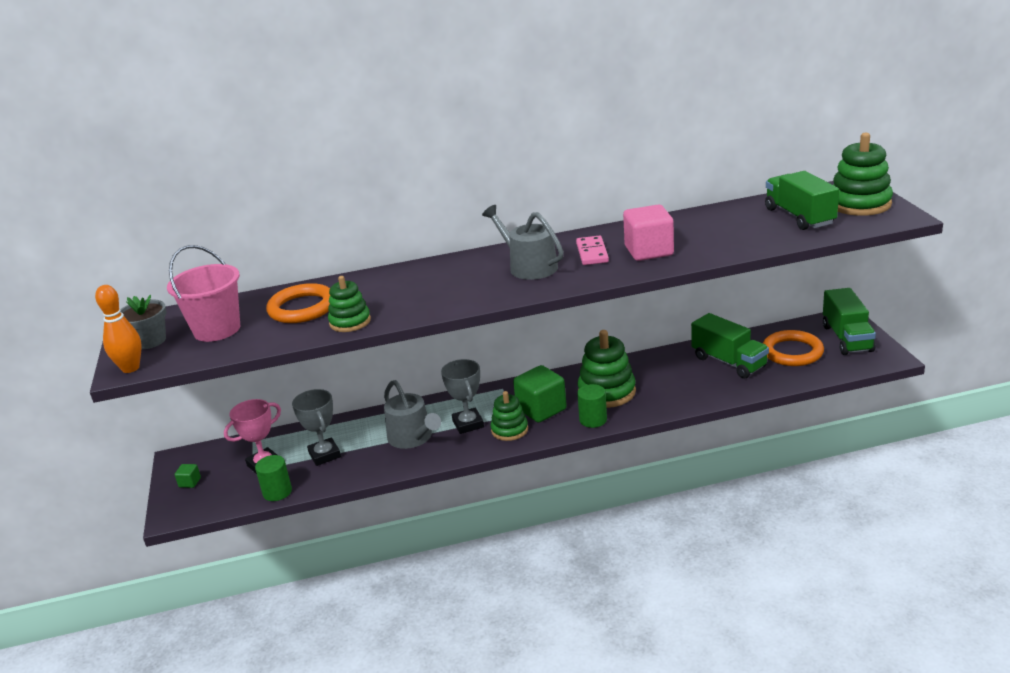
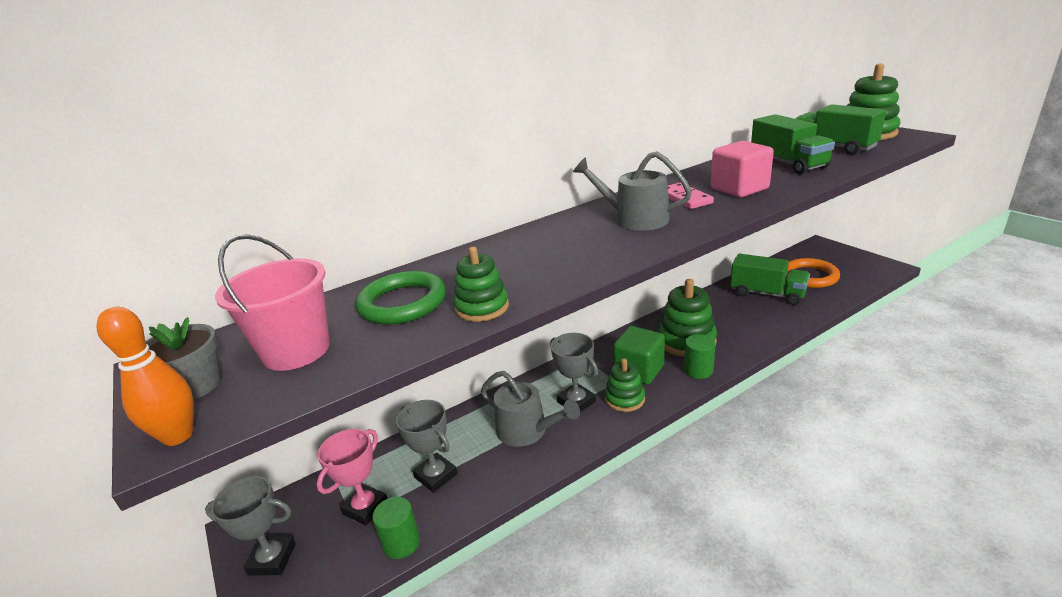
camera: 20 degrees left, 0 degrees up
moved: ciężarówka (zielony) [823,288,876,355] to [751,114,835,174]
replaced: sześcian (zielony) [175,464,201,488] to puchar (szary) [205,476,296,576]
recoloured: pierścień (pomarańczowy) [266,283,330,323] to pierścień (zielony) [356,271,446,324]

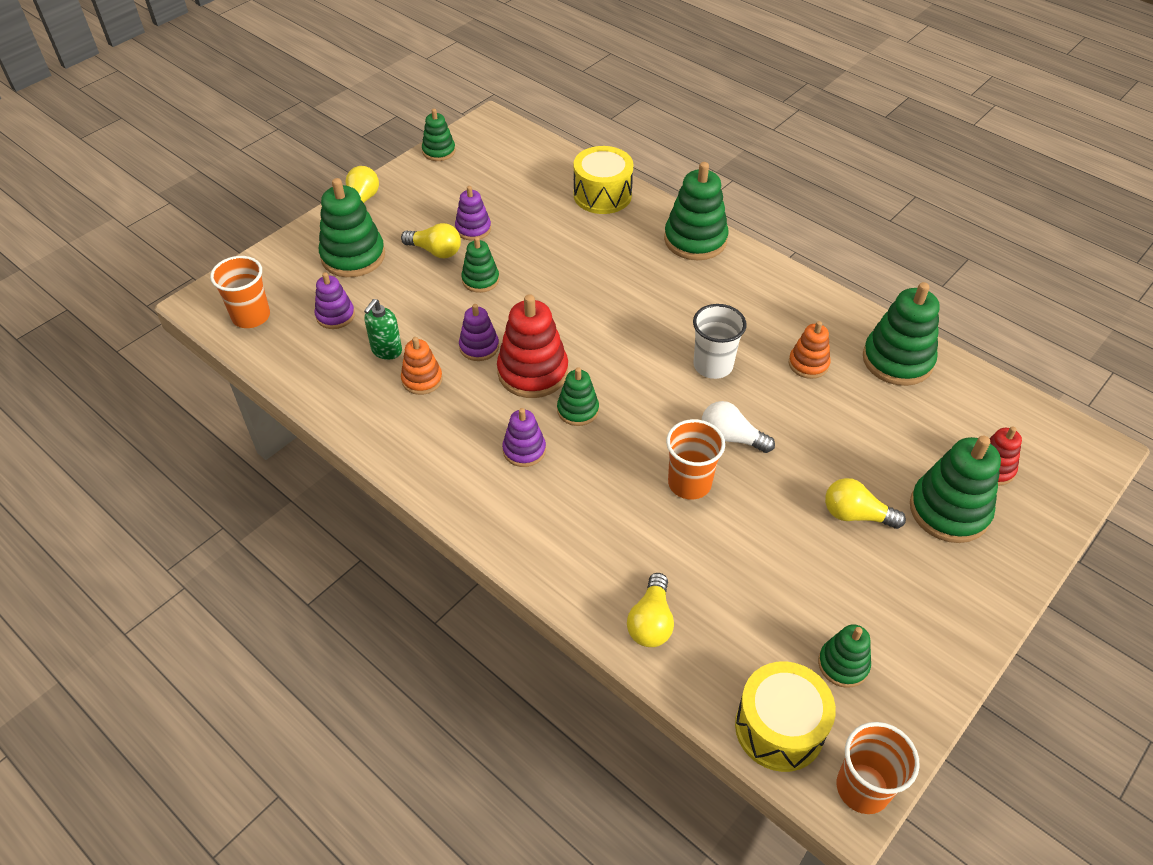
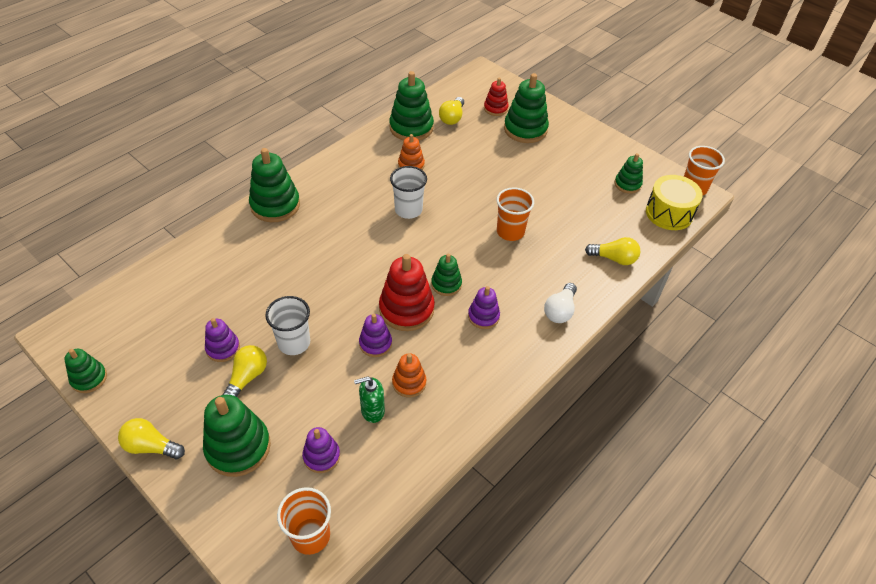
camera: 90 degrees left, 0 degrees up
removed: bęben (żółty) [574,146,633,214]
moved: żarówka (biały) [702,401,775,453] to [544,283,577,323]; żarówka (żółty) [825,478,906,529] to [439,97,464,125]
replaced: zabawka nakładanka (zielony) [461,237,499,293] to szklanka (biały) [265,296,310,355]
turned: dozownik mydła (zielony) [364,299,402,360] = [354,376,385,423] 135 degrees clockwise

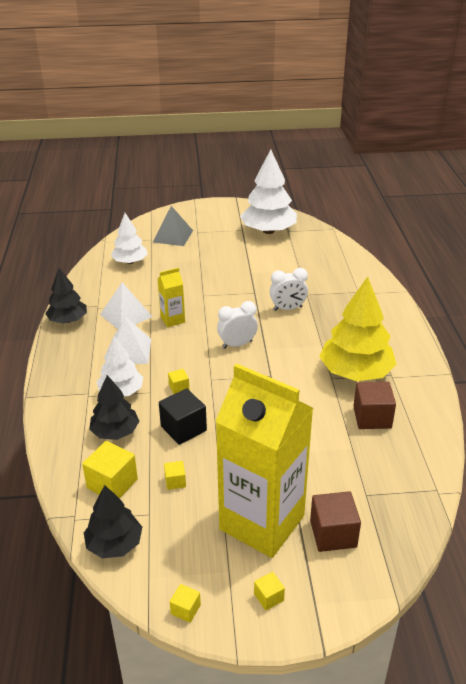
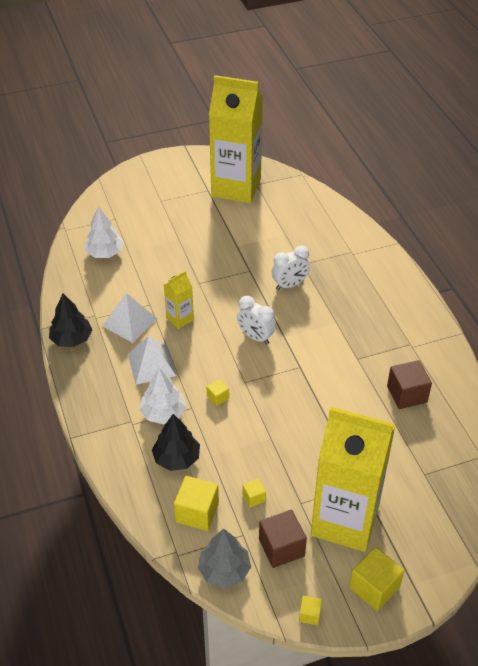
camera: 15 degrees left, 10 degrees up
removed: piramida (szary) [153,206,193,246]; sześcian (czarny) [159,388,207,445]; drzewko (żółty) [319,277,397,381]
moved: sześcian (brązowy) [310,491,361,552] to [259,510,307,568]
replaced: drzewko (biały) [240,149,297,234] to karton mleka (żółty) [209,75,263,203]
recoloured: drzewko (czarny) [84,485,142,558] to drzewko (szary) [198,529,251,588]
turned: budzik (biały) [217,301,258,349] = [237,296,276,345] 105 degrees counterclockwise
resized: sześcian (żółty) [254,572,285,610] = [349,547,404,611] x1.92

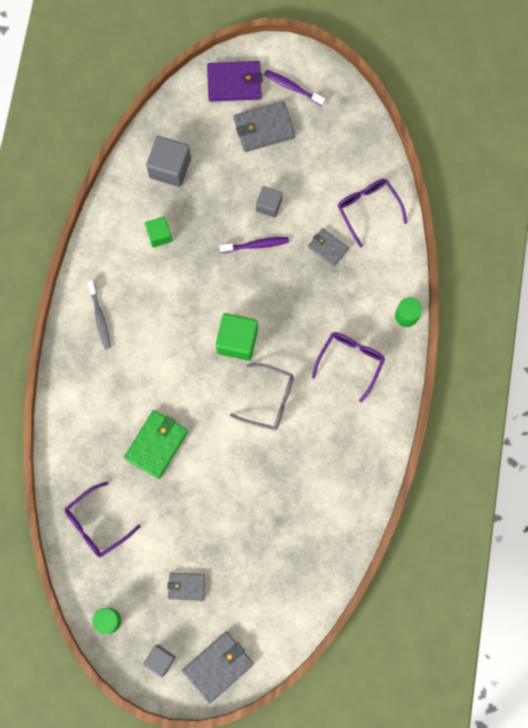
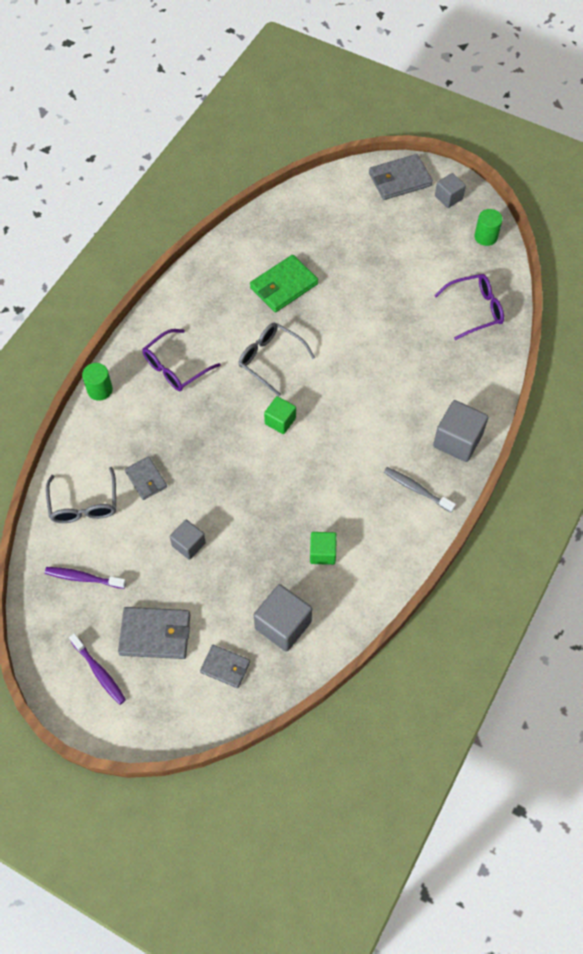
camera: 160 degrees left, 15 degrees down
removed: portfel (fioletowy) [207,61,263,102]
added: sześcian (szary) [433,400,488,462]
moved: portfel (zielony) [124,410,188,479] to [250,255,318,312]; portfel (szary) [167,572,206,601] to [200,645,250,688]; szczoteczka do zębów (fioletowy) [219,237,289,253] to [45,567,126,589]
recoloured: okulary (fioletowy) [337,179,407,248] to okulary (szary) [46,467,116,523]
turned: szczoteczka do zębów (szary) [87,280,111,349] = [384,467,456,512] 60 degrees counterclockwise
resized: sześcian (zielony) [216,313,258,361] = [264,396,296,434] x0.62

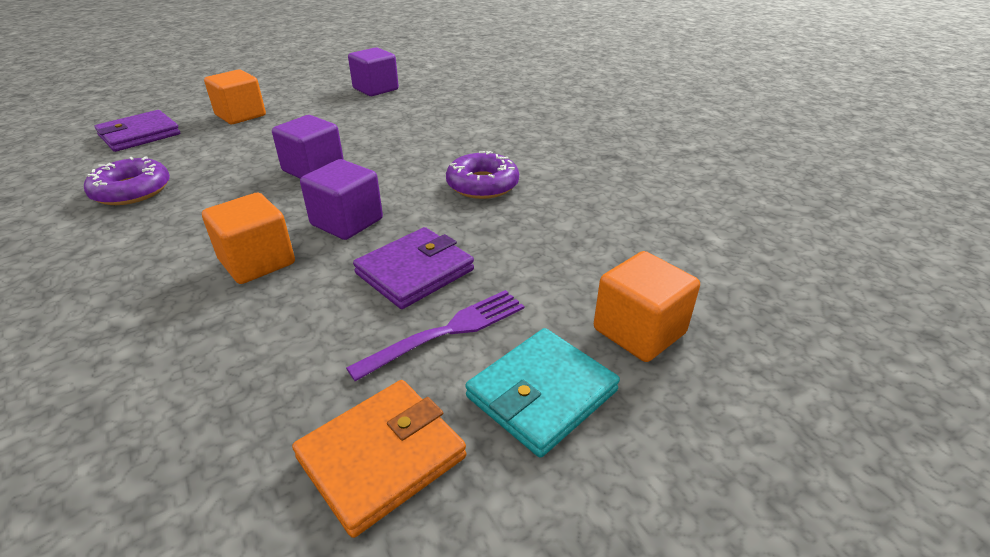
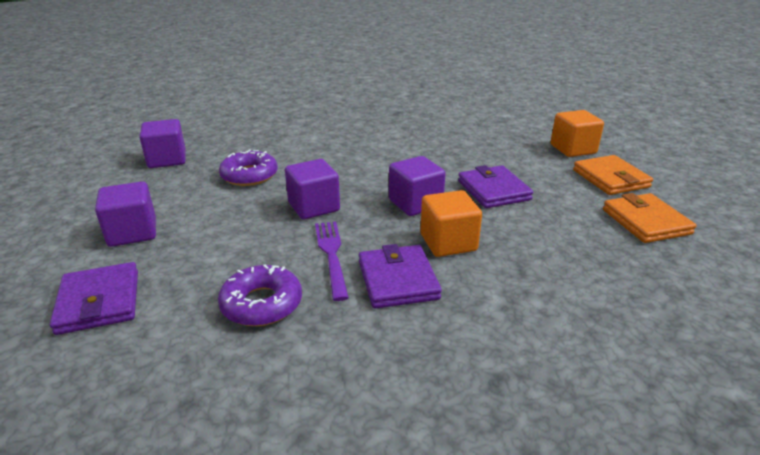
camera: 65 degrees left, 5 degrees down
added: portfel (fioletowy) [359,244,442,309]
moved: widelec (fioletowy) [346,290,524,381] to [315,222,349,301]; donut (fioletowy) [446,151,519,199] to [219,149,278,186]
recoloured: sześcian (pomarańczowy) [204,69,266,124] to sześcian (fioletowy) [95,181,156,247]; portfel (turkusowy) [465,328,620,458] to portfel (pomarańczowy) [573,155,653,195]

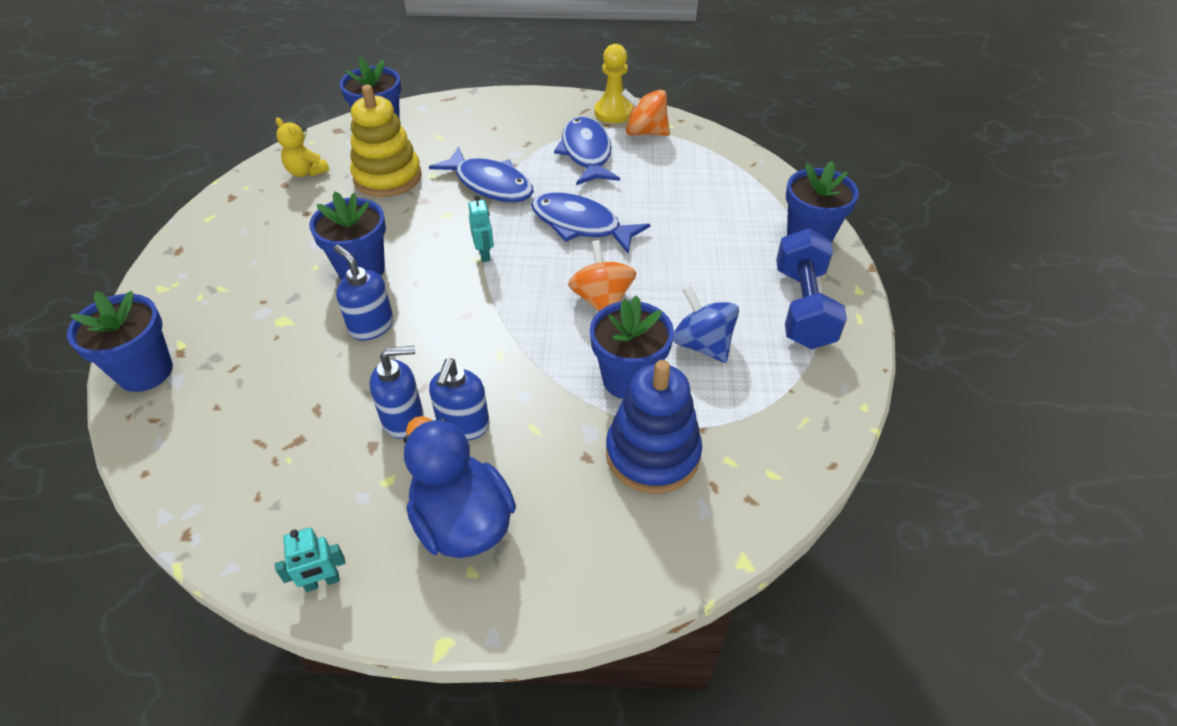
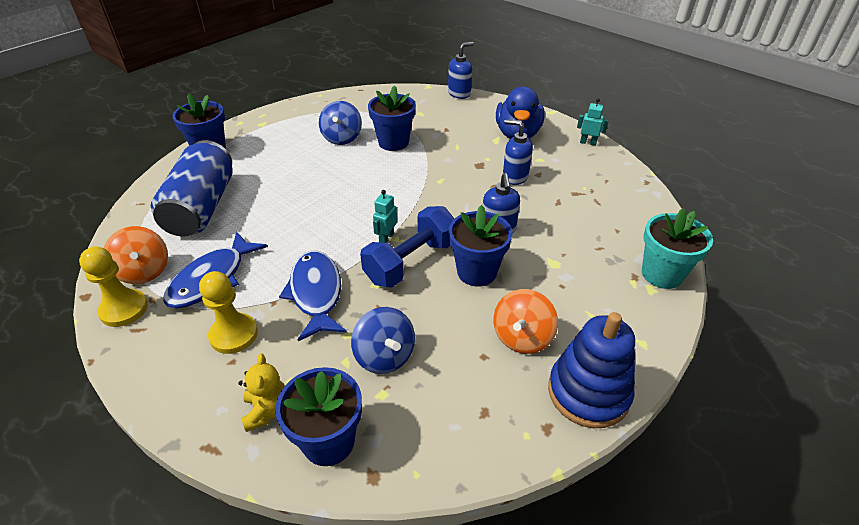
camera: 140 degrees left, 5 degrees down
removed: ryba (niebieski) [531,192,650,253]
added: puszka (niebieski) [151,140,233,237]; pionek (żółty) [199,271,258,354]
moved: miś (żółty) [276,118,329,177] to [238,353,285,432]; dozownik mydła (niebieski) [429,358,490,441] to [448,42,474,99]; bączek (pomarańczowy) [568,240,636,312] to [493,289,558,354]; zabawka nakładanka (niebieski) [606,360,702,494] to [548,312,635,428]; hantel (niebieski) [776,228,847,349] to [360,206,454,288]
replaced: zabawka nakładanka (żółty) [350,85,422,197] to bączek (niebieski) [351,307,415,374]
recoloured: doniczka (niebieski) [67,291,173,392] to doniczka (turkusowy) [642,208,713,289]

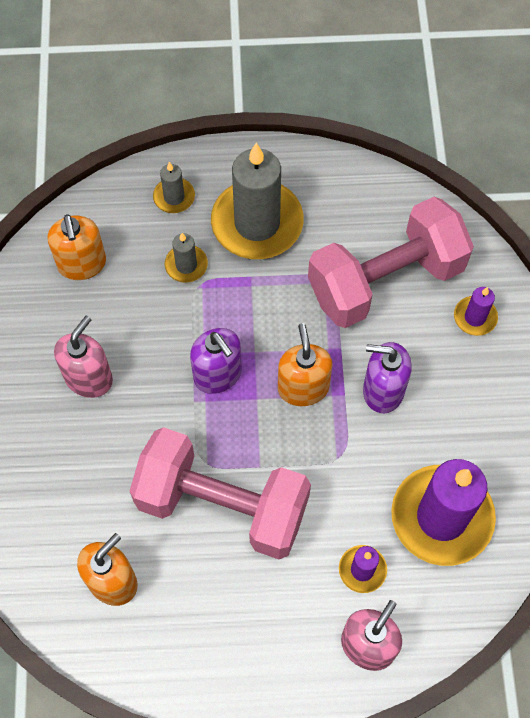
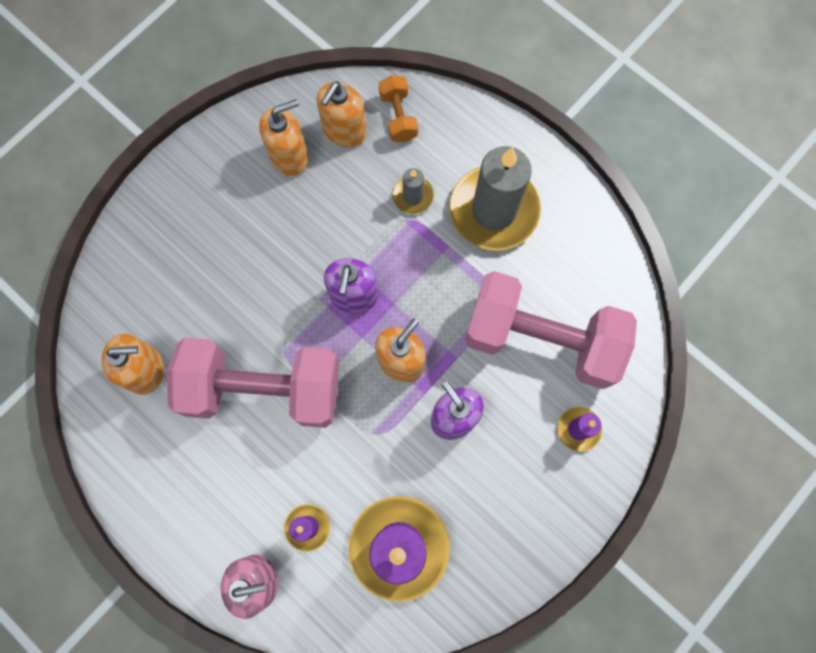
camera: 45 degrees right, 10 degrees up
removed: dozownik mydła (różowy) [54,315,113,398]; świeca (szary) [153,162,195,213]
added: dozownik mydła (pomarańczowy) [259,99,308,176]; hantel (pomarańczowy) [379,75,418,142]
turned: hantel (różowy) [130,427,311,559] = [167,337,339,428] 60 degrees counterclockwise

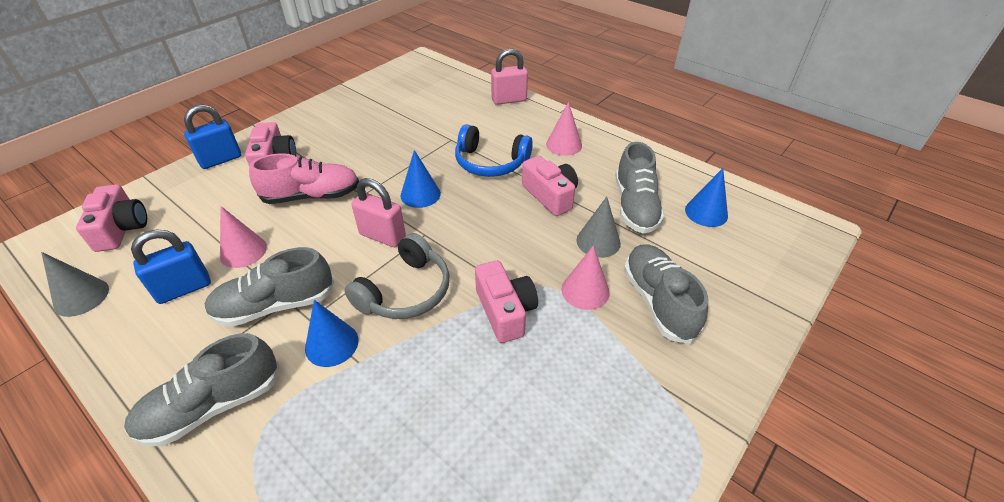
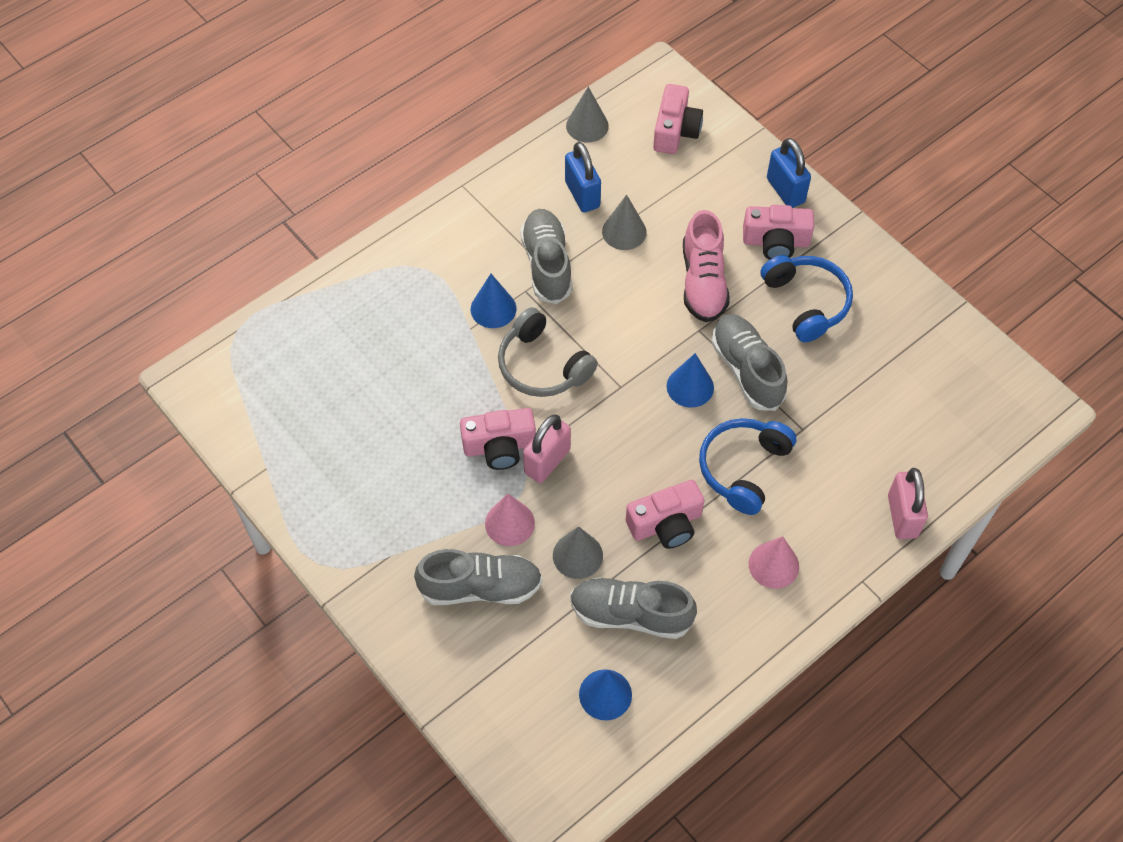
camera: 100 degrees right, 15 degrees up
added: słuchawki (niebieski) [761,255,853,342]
moved: but (szary) [124,333,279,446] to [712,314,787,411]; kłódka (różowy) [352,178,406,247] to [523,415,571,483]
recoloured: stożek (różowy) [220,206,267,268] to stożek (szary) [602,195,647,250]
turned: aparat fotograficzny (różowy) [76,184,147,252] = [653,84,703,154] 75 degrees counterclockwise

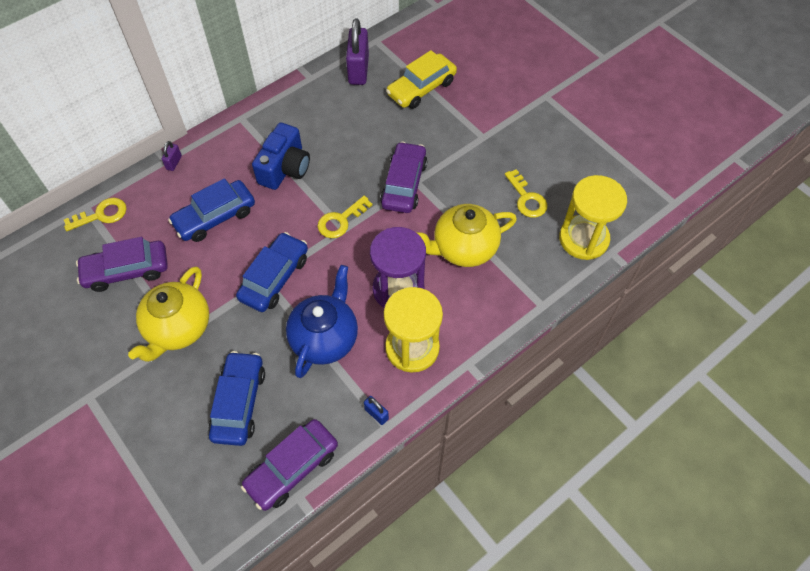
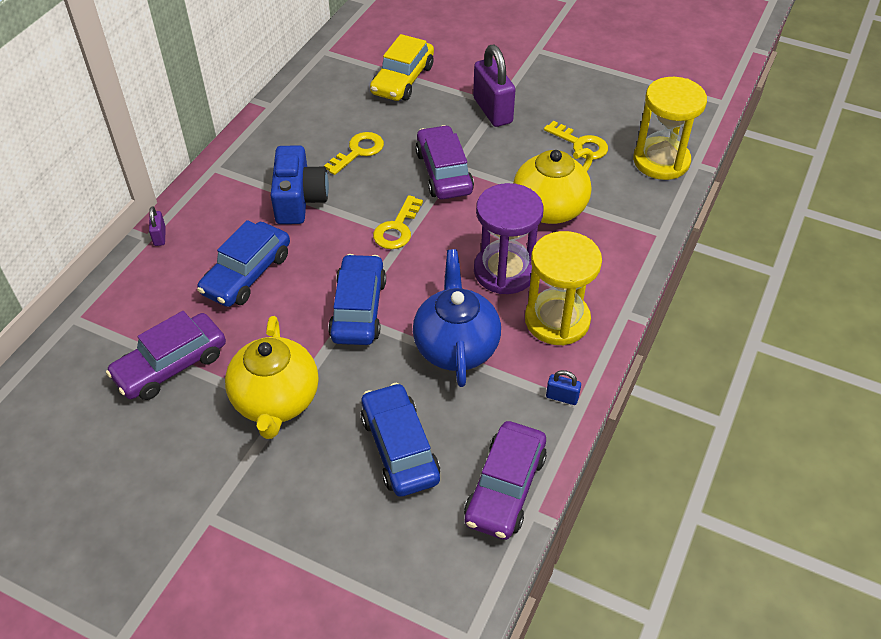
camera: 25 degrees left, 10 degrees down
moved: klucz (żółty) [64,198,127,231] to [324,132,384,175]; kłódka (fioletowy) [346,18,369,85] to [473,45,515,127]

